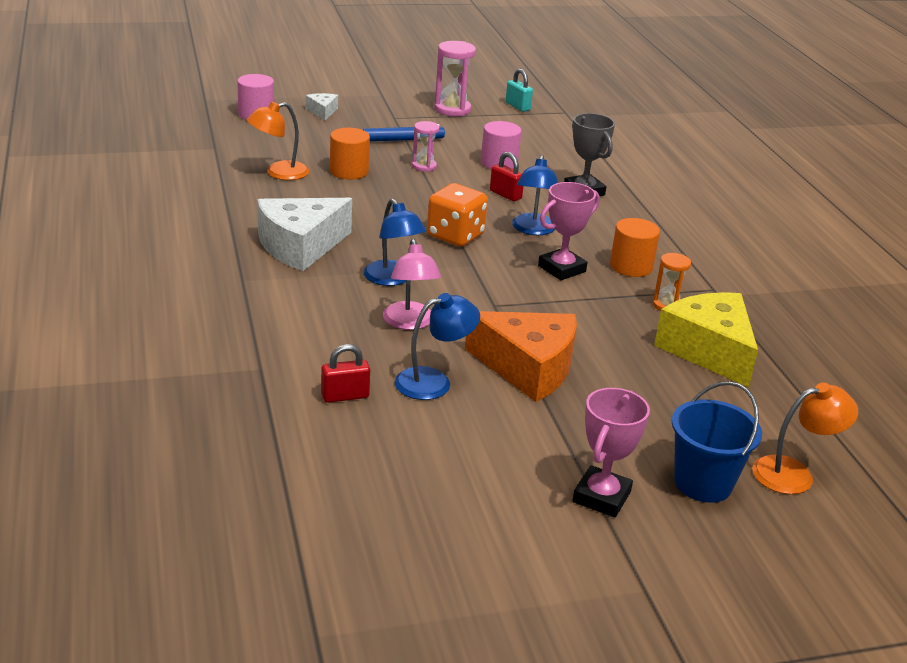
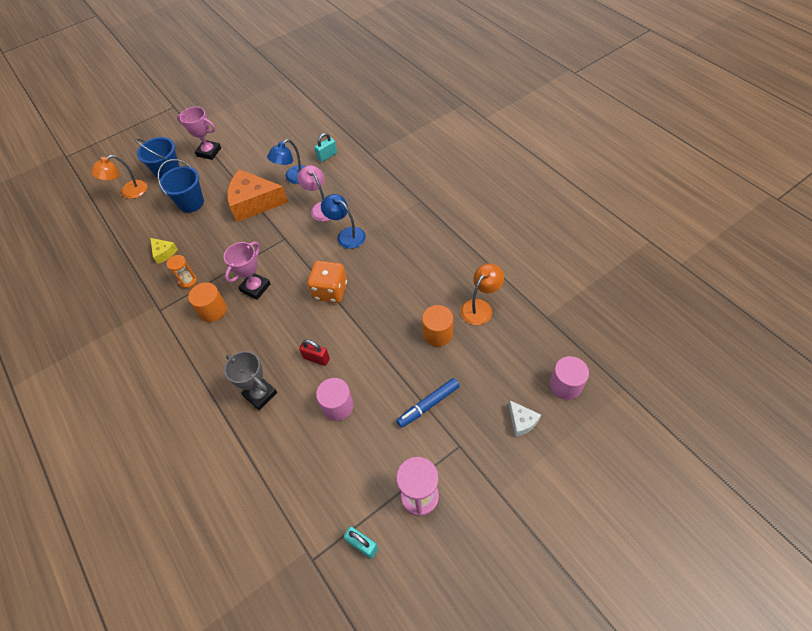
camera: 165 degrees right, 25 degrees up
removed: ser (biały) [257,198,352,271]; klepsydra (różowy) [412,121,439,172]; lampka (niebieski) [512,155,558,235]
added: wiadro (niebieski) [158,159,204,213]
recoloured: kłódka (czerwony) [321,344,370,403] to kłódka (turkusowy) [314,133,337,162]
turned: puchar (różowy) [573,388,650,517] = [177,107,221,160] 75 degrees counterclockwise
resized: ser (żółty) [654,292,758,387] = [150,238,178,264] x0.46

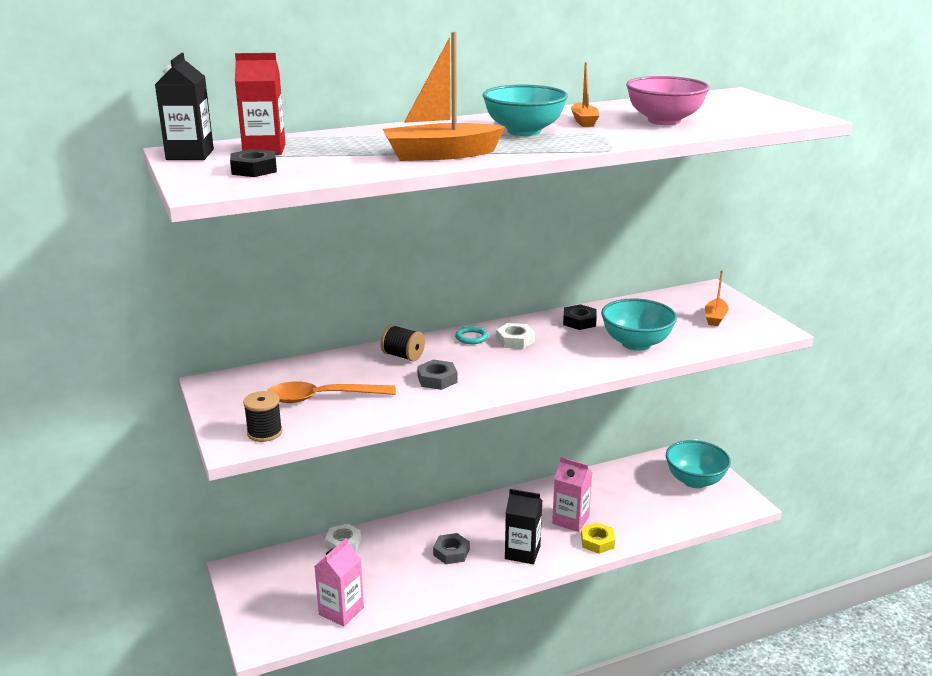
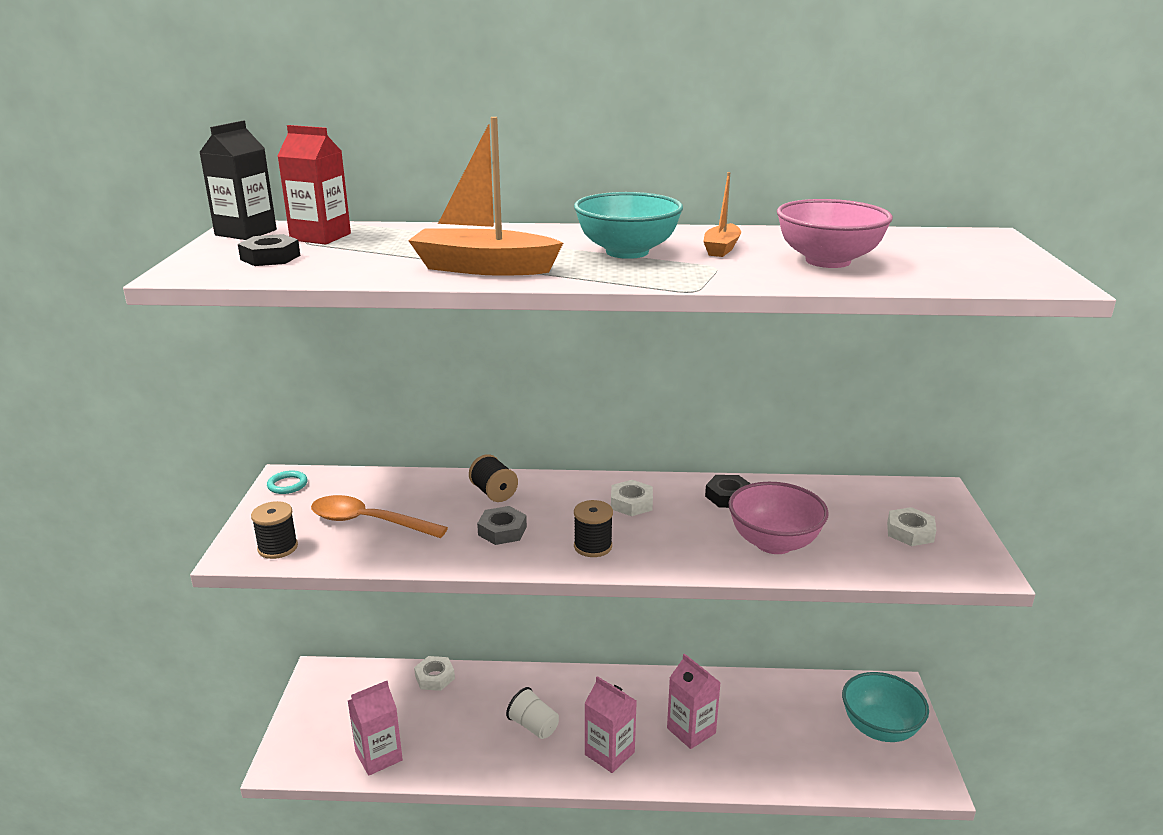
camera: 25 degrees right, 0 degrees up
removed: nakrętka (żółty) [581,522,615,554]
added: szpulka (czarny) [574,500,613,557]
moved: pierścień (turkusowy) [455,326,488,344] to [267,470,308,494]
replaced: nakrętka (szary) [433,533,470,564] to szklanka (biały) [506,687,559,739]; łódka (pomarańczowy) [705,270,729,326] to nakrętka (biały) [887,507,936,546]
recoloured: karton mleka (czarny) [505,489,543,564] to karton mleka (różowy) [585,676,637,773]; miska (turkusowy) [601,298,677,351] to miska (różowy) [728,482,829,554]

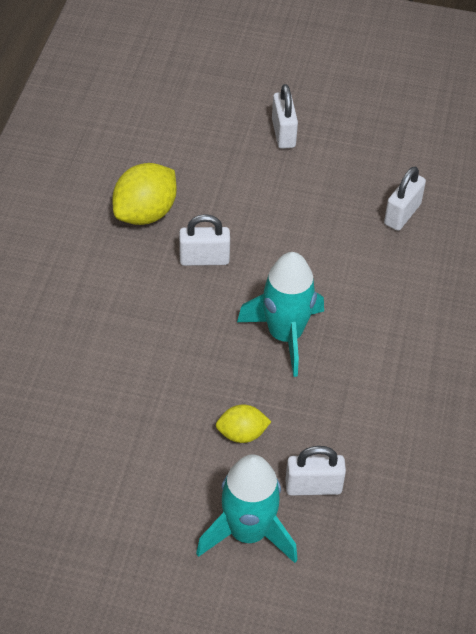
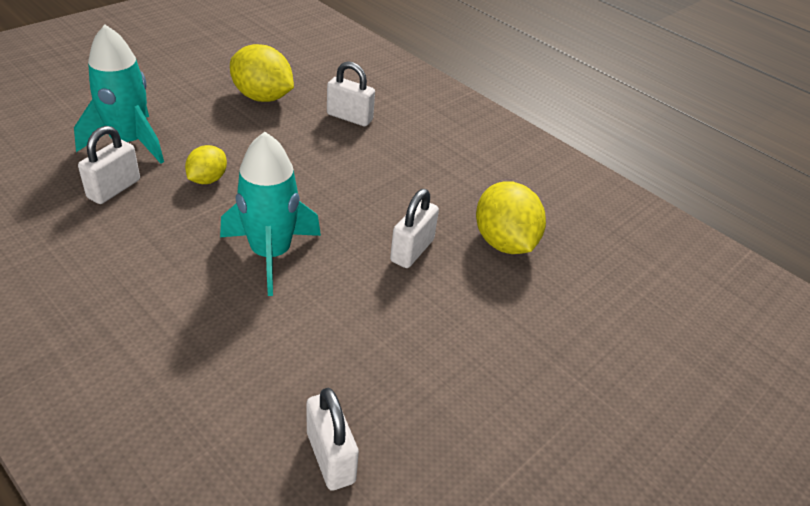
camera: 120 degrees right, 10 degrees down
added: cytryna (żółty) [230,44,294,102]
moved: kłódka (biały) [272,84,298,149] to [327,61,375,126]

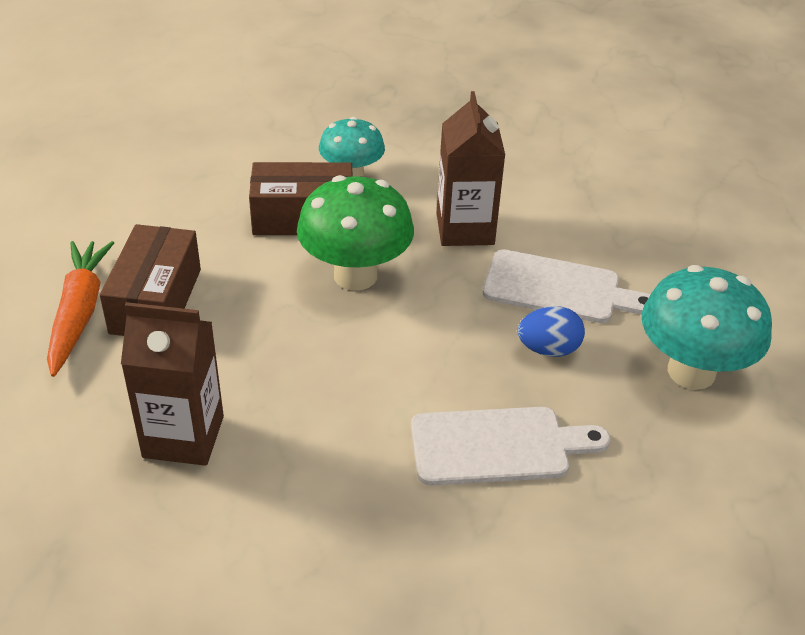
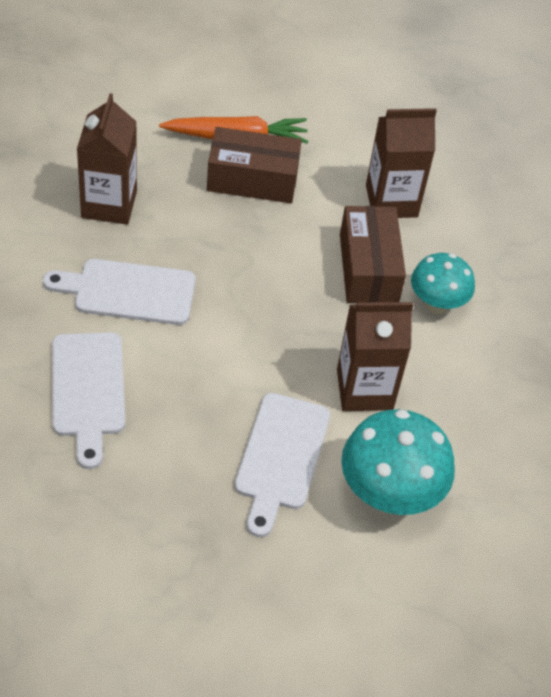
camera: 85 degrees right, 10 degrees up
removed: grzyb (zielony) [297,175,414,291]; jajko (niebieski) [518,306,585,357]
added: deska do krojenia (biały) [43,259,196,325]; karton mleka (brązowy) [366,108,437,218]
moved: grzyb (turkusowy) [642,265,772,390] to [341,409,455,515]

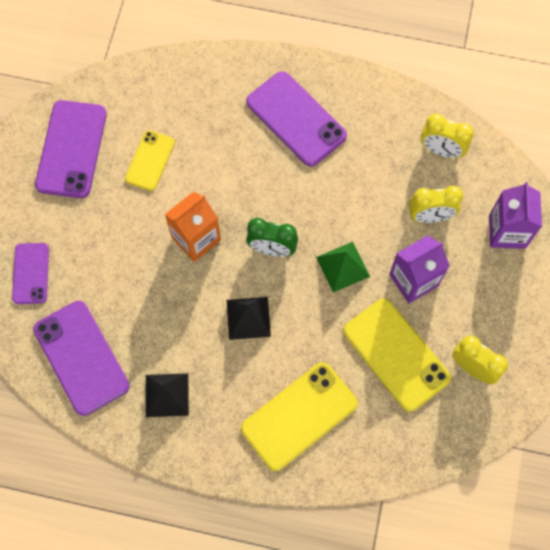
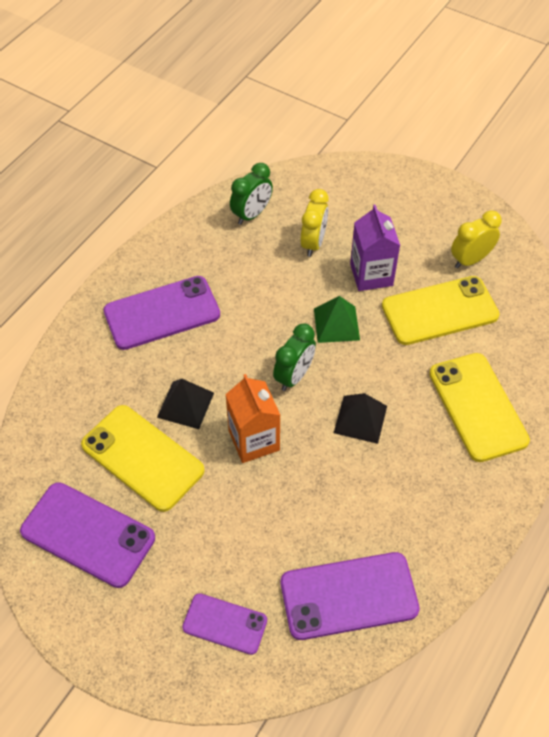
camera: 70 degrees left, 15 degrees down
removed: karton mleka (fioletowy) [489,182,542,249]
moved: piramida (czarny) [146,373,189,417] to [157,379,214,429]
recoloured: budzik (żółty) [421,114,474,158] to budzik (zielony) [230,163,273,225]
resized: telefon (żółty) [125,130,175,191] = [81,405,204,512] x1.68

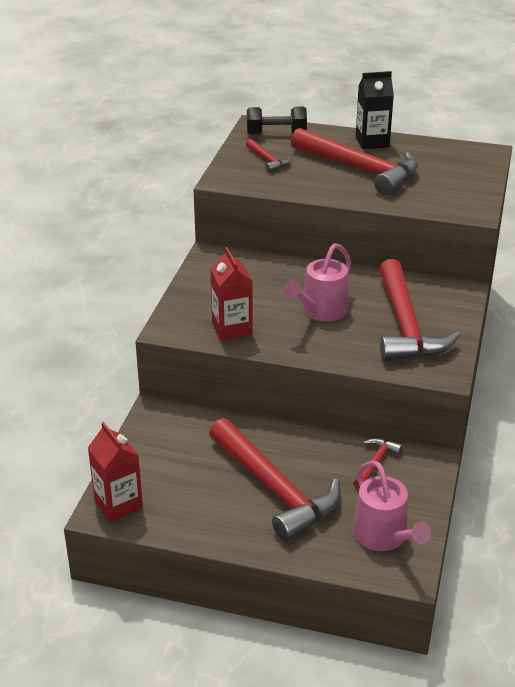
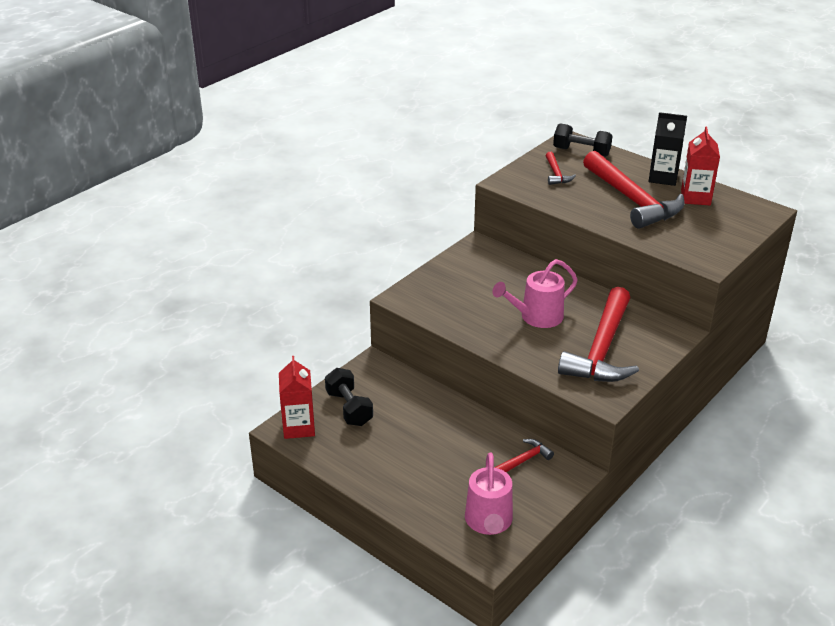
camera: 25 degrees right, 0 degrees up
removed: młotek (czerwony) [209,418,341,541]
added: hantel (czarny) [325,368,373,426]
moved: karton mleka (czerwony) [210,247,253,341] to [681,127,720,205]

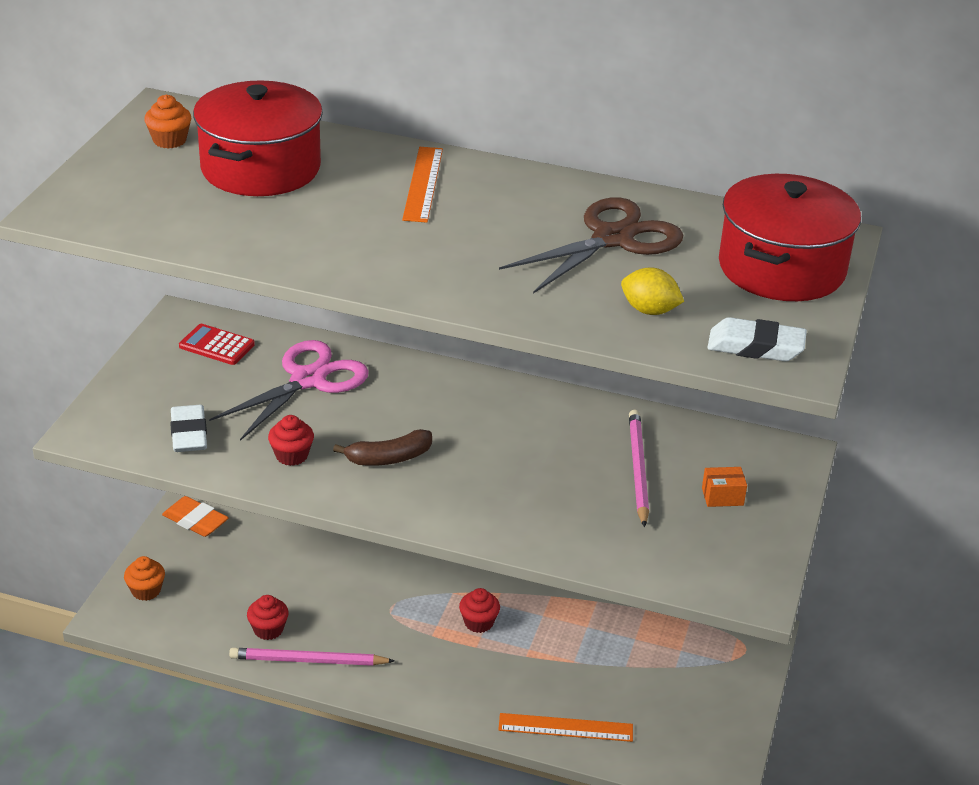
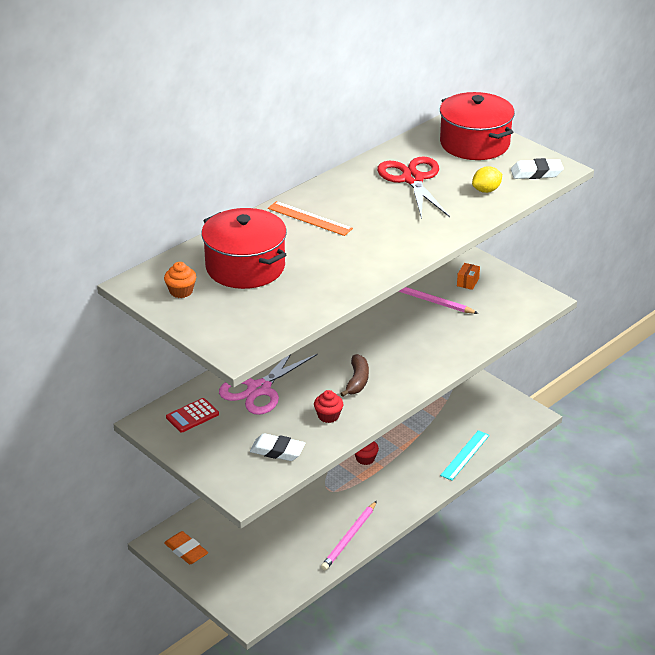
camera: 60 degrees left, 0 degrees up
removed: muffinka (pomarańczowy) [124,556,165,601]; muffinka (czerwony) [247,595,289,640]
recoloured: linijka (pomarańczowy) [498,713,633,742] to linijka (turkusowy) [440,430,490,481]; nożyczki (brązowy) [499,197,683,294] to nożyczki (czerwony) [377,156,450,219]
turned: gumka do mazania (pomarańczowy) [162,496,229,537] = [164,531,208,564] 75 degrees clockwise; nożyczki (różowy) [209,340,369,441] = [219,354,318,415] 120 degrees counterclockwise; gumka do mazania (biały) [707,317,807,361] = [511,158,564,179] 45 degrees clockwise

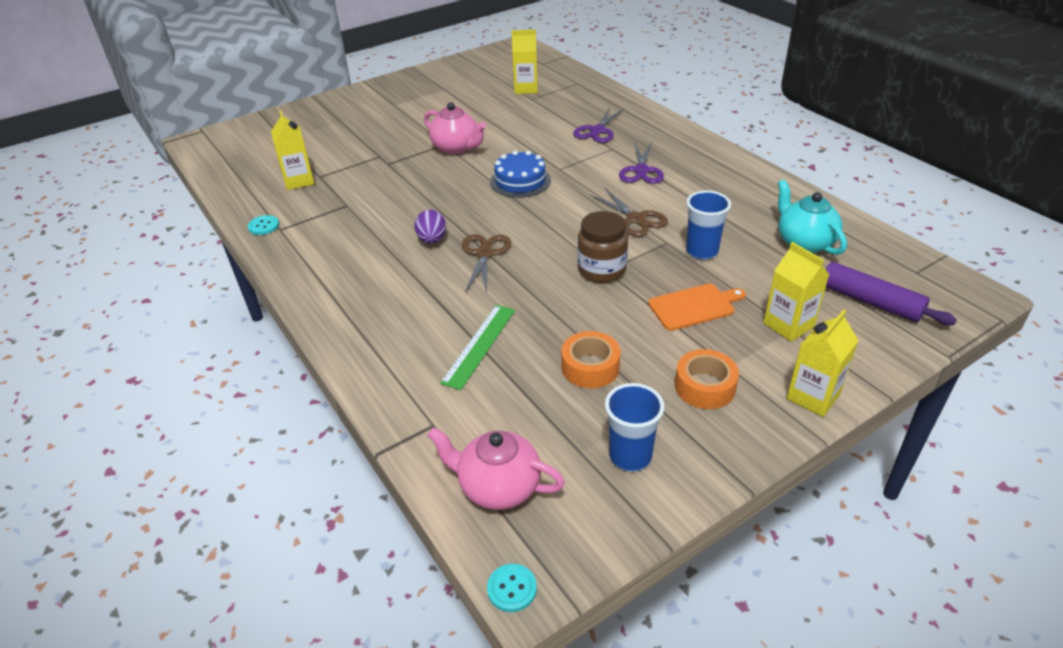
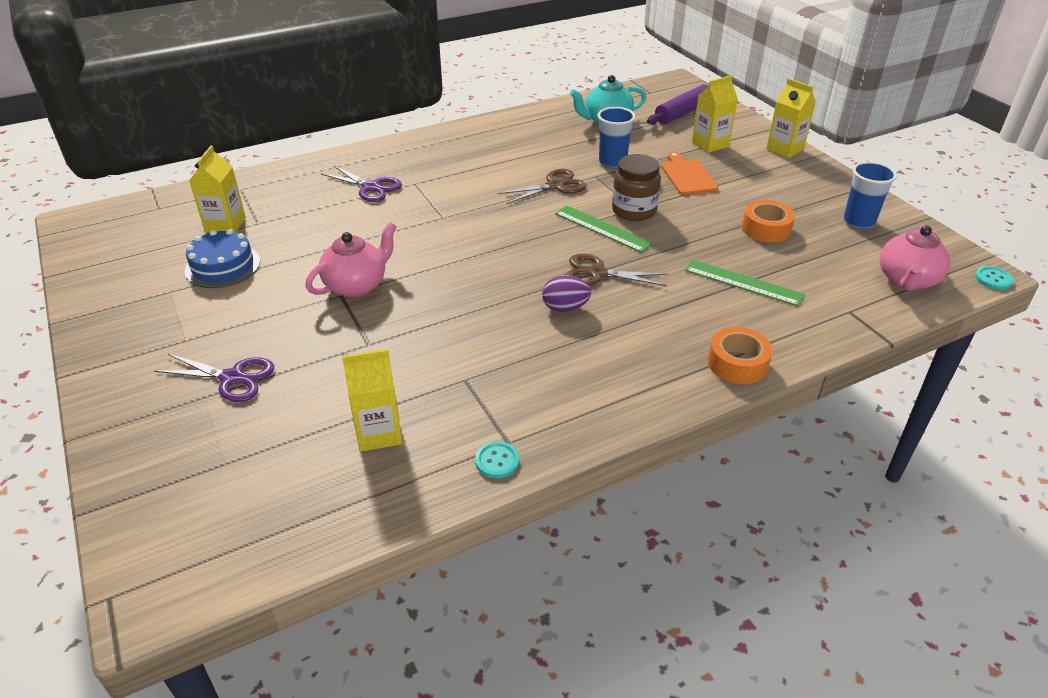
camera: 85 degrees left, 0 degrees up
added: linijka (zielony) [555,206,653,253]
moved: tort (niebieski) [490,150,551,198] to [185,229,260,288]; nożyczki (fioletowy) [619,142,664,184] to [154,354,274,402]; taśma klejąca (pomarańczowy) [675,349,739,409] to [708,327,772,384]

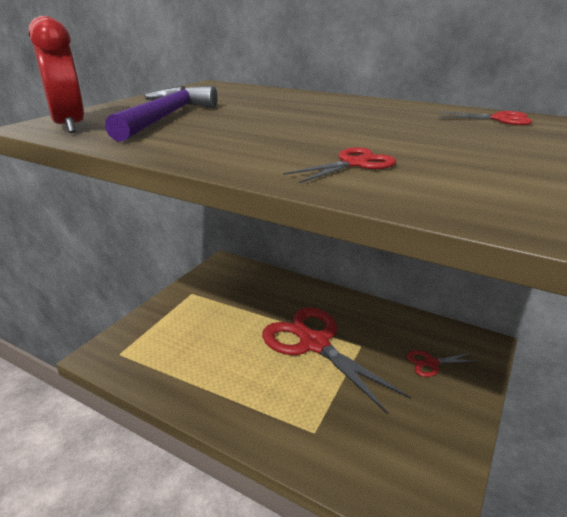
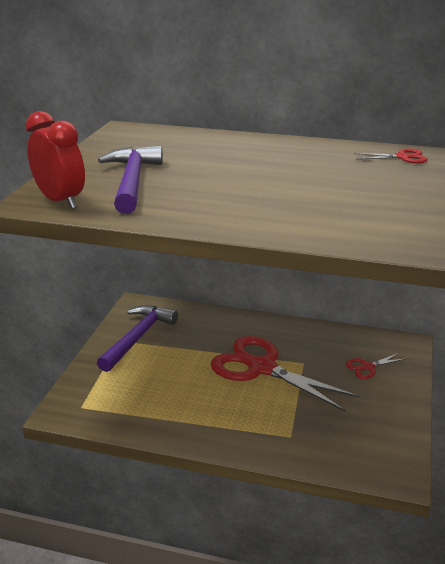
camera: 15 degrees left, 0 degrees up
removed: nożyczki (czerwony) [283,147,396,183]
added: młotek (fioletowy) [97,305,178,372]

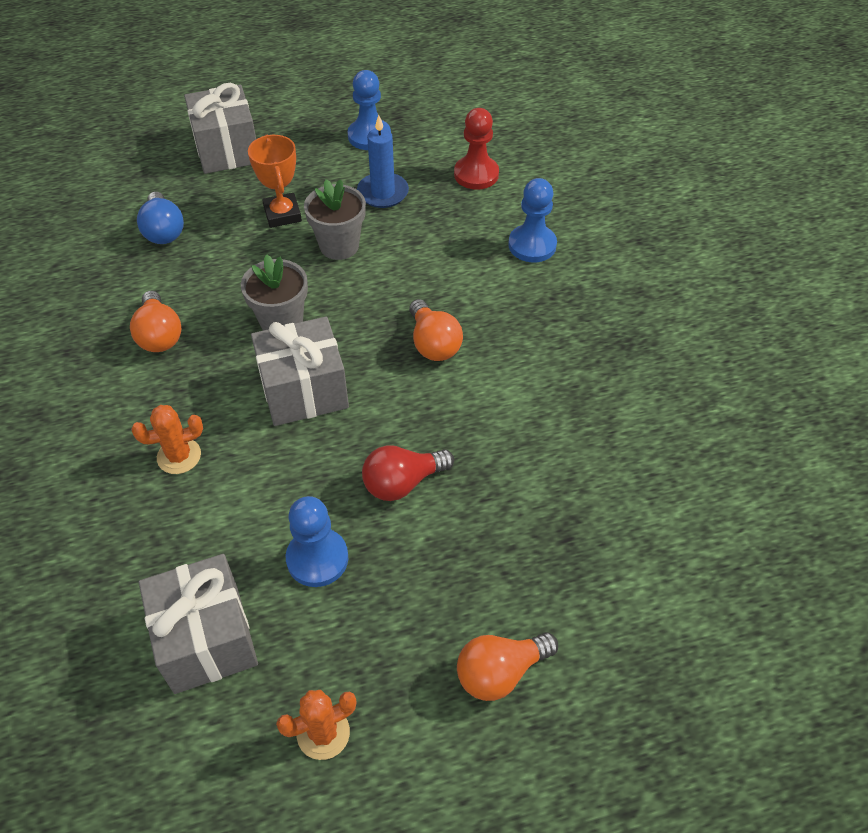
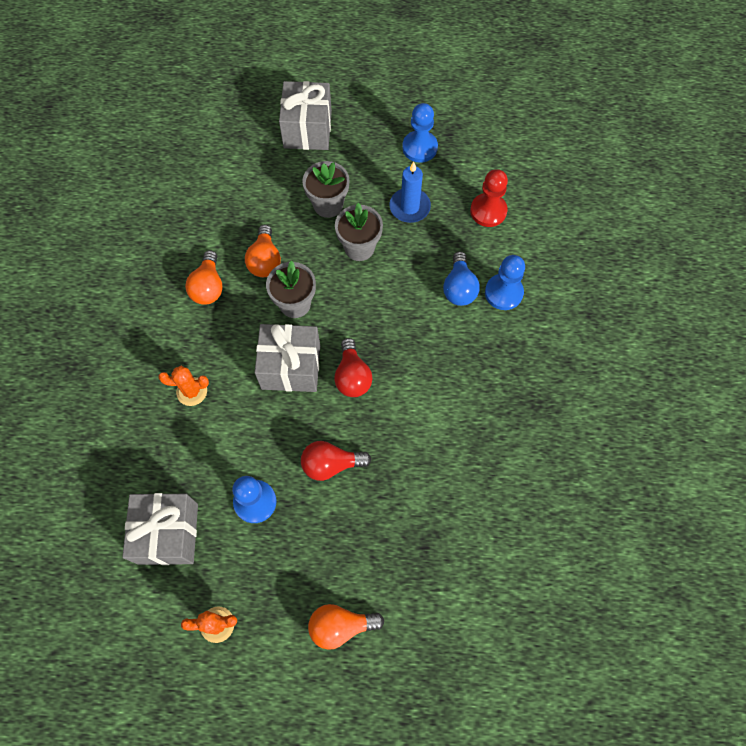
camera: 20 degrees right, 15 degrees up
added: żarówka (czerwony) [334,338,372,397]
moved: żarówka (niebieski) [137,192,184,244] to [443,251,480,306]; żarówka (pomarańczowy) [409,299,463,361] to [245,225,281,277]
replaced: puchar (pomarańczowy) [248,135,302,228] to doniczka (szary) [302,161,349,218]

